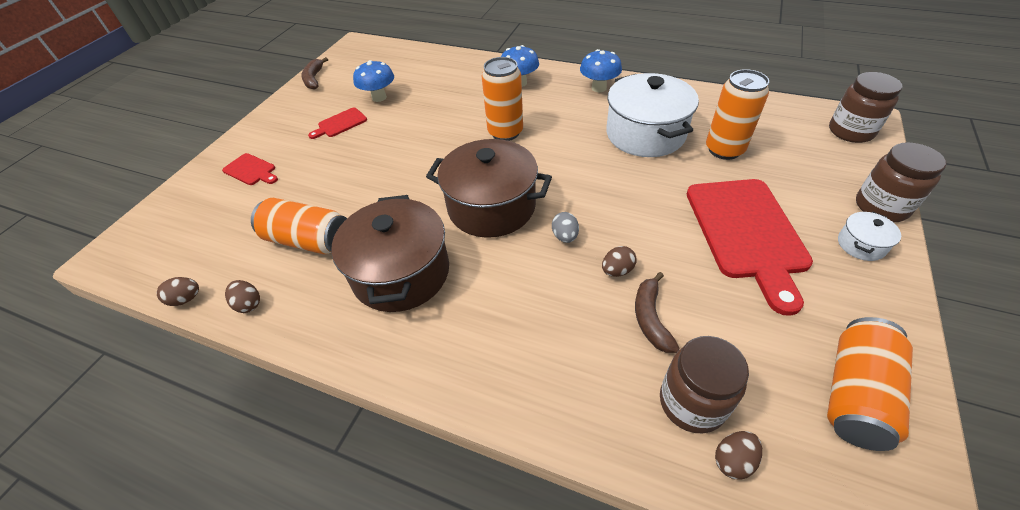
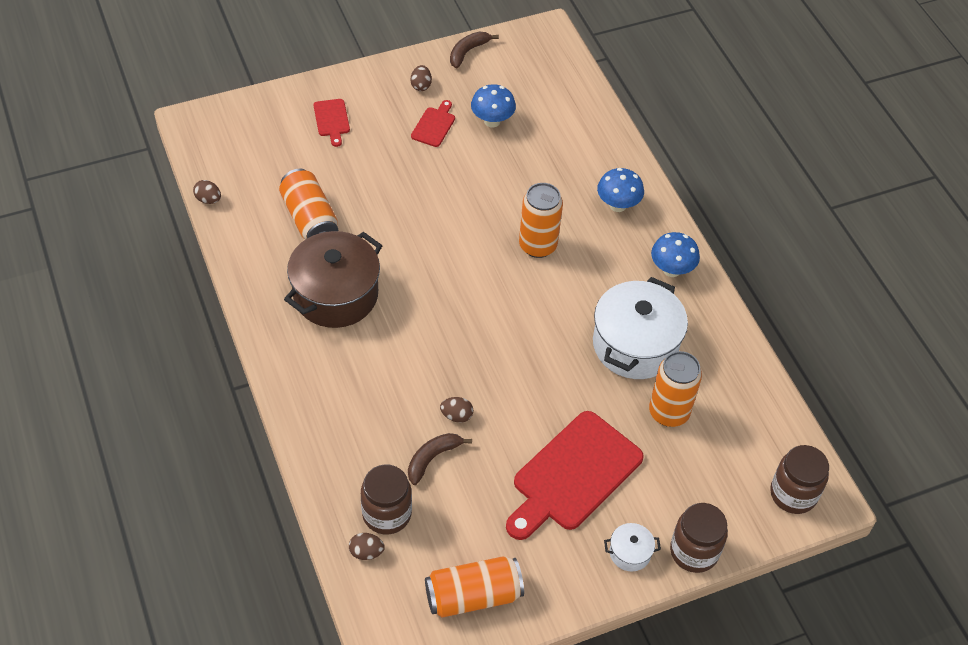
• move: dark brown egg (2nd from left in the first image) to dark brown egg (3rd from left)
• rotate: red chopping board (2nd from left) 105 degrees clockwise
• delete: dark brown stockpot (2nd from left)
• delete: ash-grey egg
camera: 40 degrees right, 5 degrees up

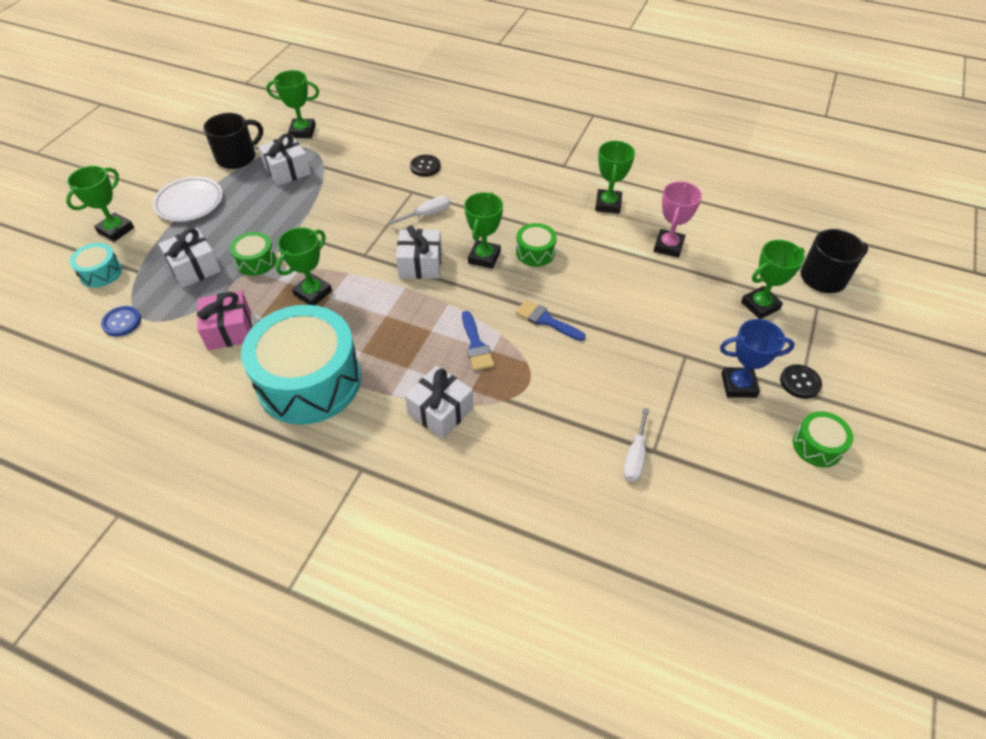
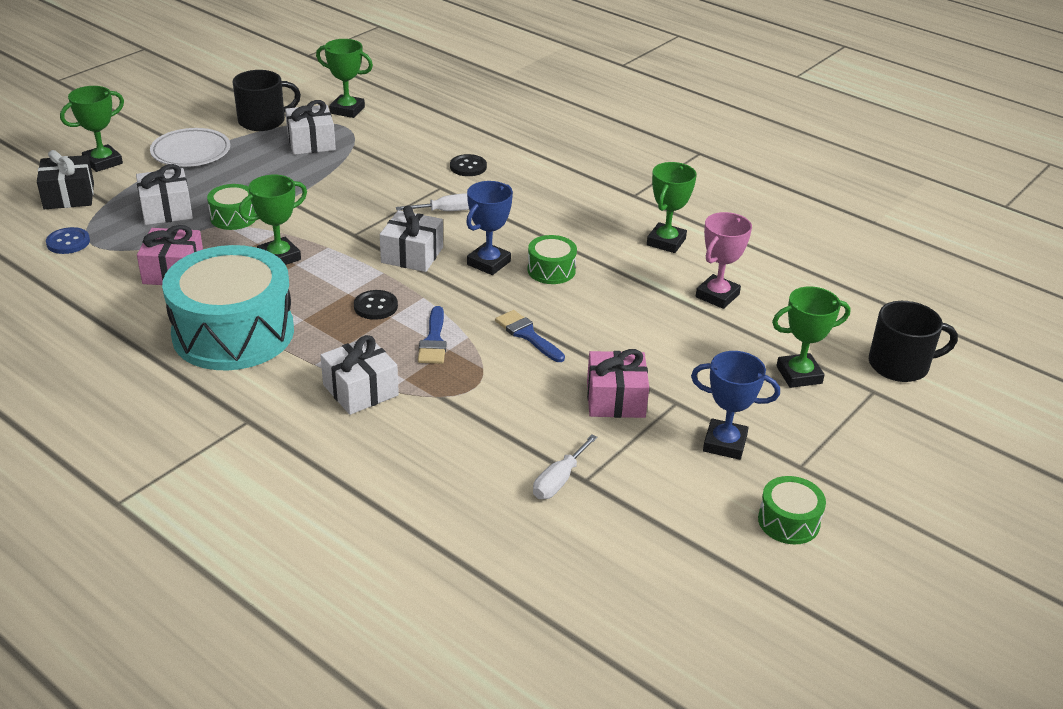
• replace: aqua drum (1st from left) to black wrapped gift
• move: black shirt button (2nd from left in the first image) to black shirt button (1st from left)
• recolor: emerald prize cup (4th from left) to royal blue prize cup (1st from left)
• insert: pink wrapped gift (2nd from left)
camera: 15 degrees right, 15 degrees down

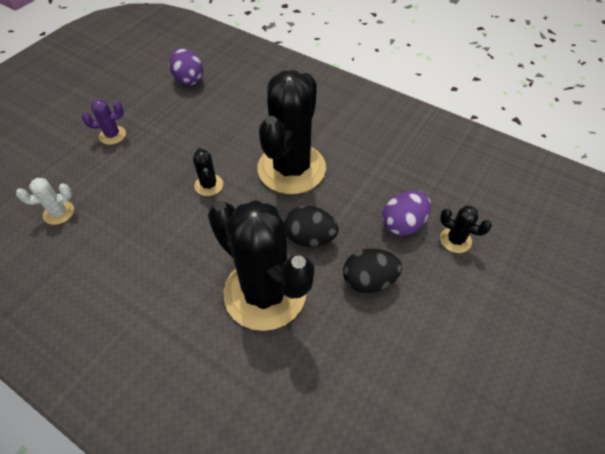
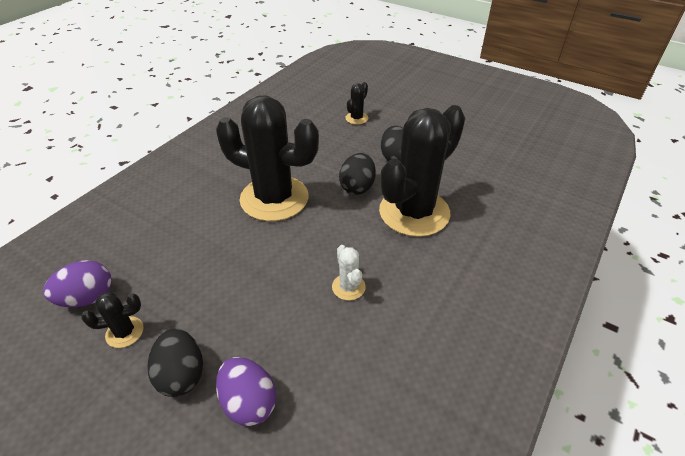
• move: black saguaro cactus (1st from left)
• replace: royal purple saguaro cactus to black egg (1st from left)
• move: royal purple egg (2nd from left)
• move: white saguaro cactus
camera: 90 degrees left, 10 degrees down

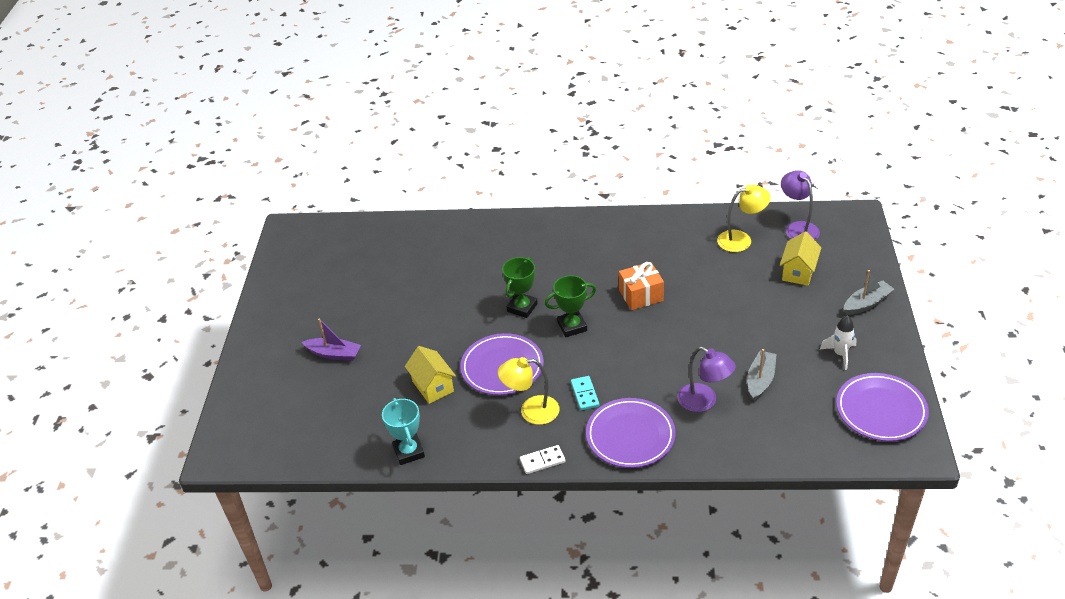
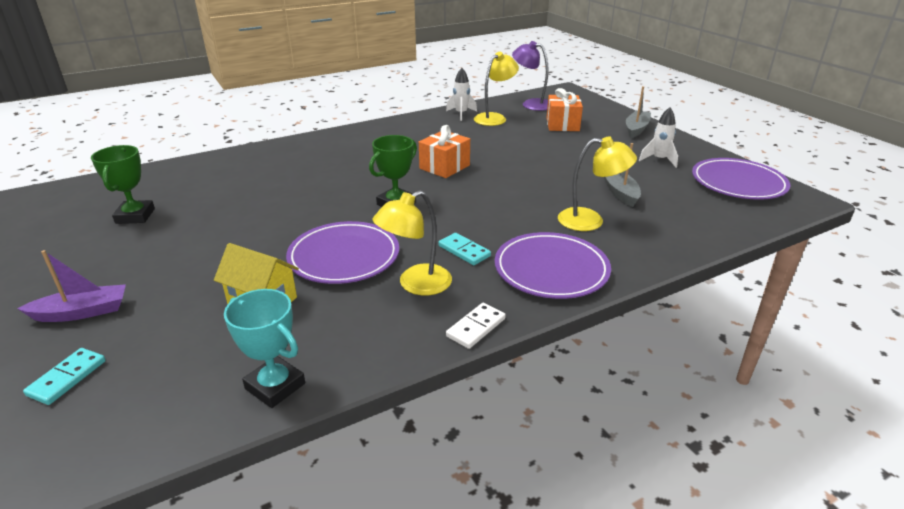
• insert: aqua domino piece (1st from left)
• move: emerald prize cup (1st from left)
• insert: white rocket (1st from left)
• replace: bright yellow cottage (2nd from left) to bright orange wrapped gift (2nd from left)
• recolor: royal purple reading lamp (1st from left) to bright yellow reading lamp (3rd from left)
camera: 35 degrees left, 10 degrees down

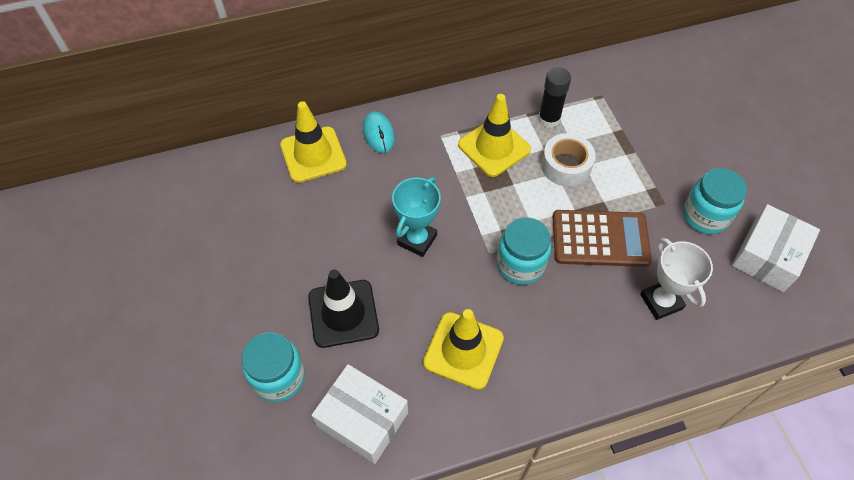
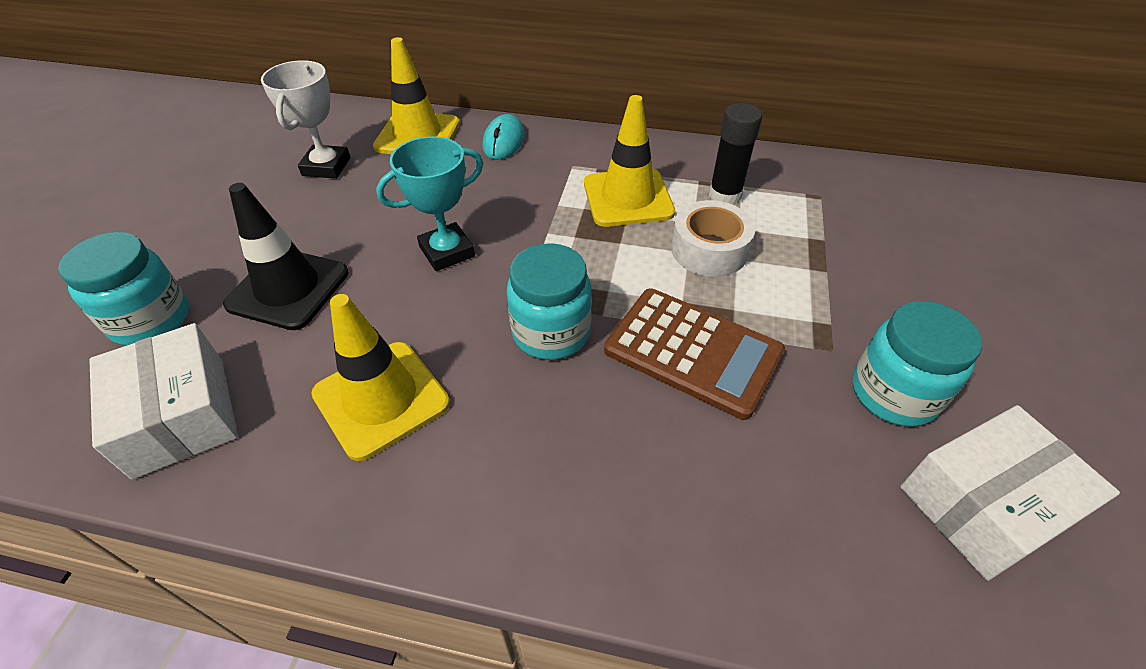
• move: white prize cup
camera: 30 degrees right, 10 degrees down

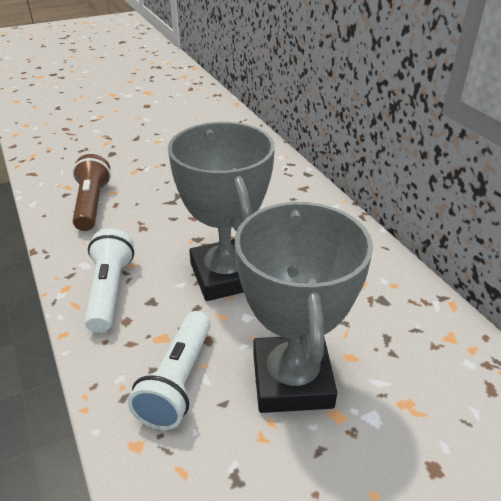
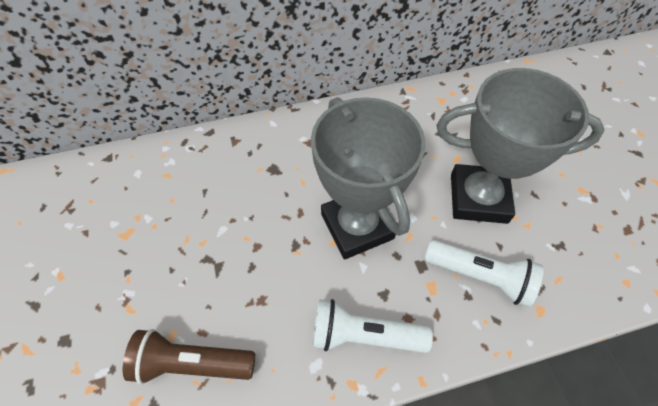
• rotate: ash-grey prize cup (1st from left) 75 degrees clockwise
camera: 80 degrees left, 20 degrees up

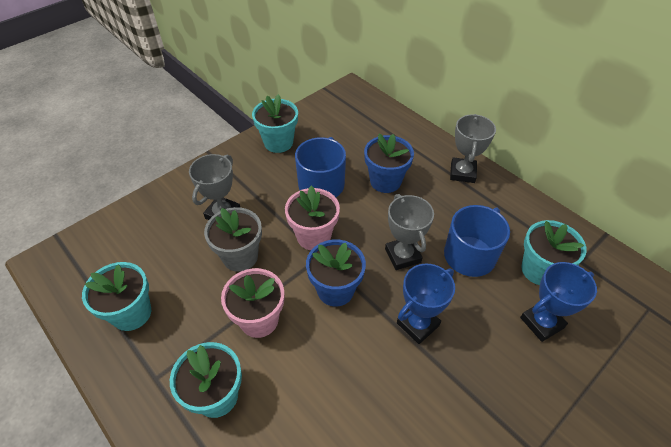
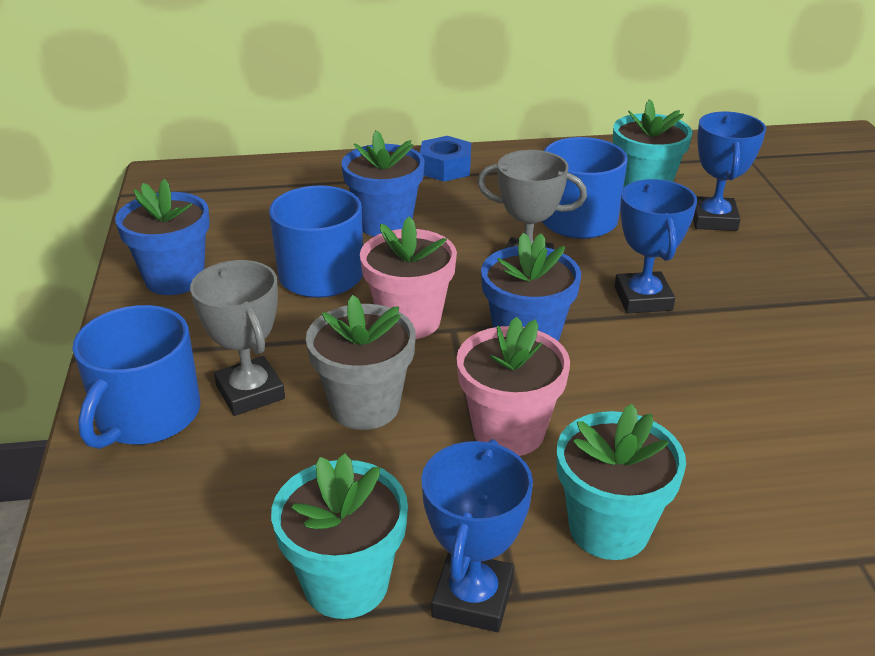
• insert: royal blue tea mug (1st from left)
• recolor: aqua potted plant (3rd from left) to royal blue potted plant (1st from left)
• replace: ash-grey prize cup (3rd from left) to royal blue nut
• insert: royal blue prize cup (1st from left)
camera: 55 degrees left, 15 degrees down

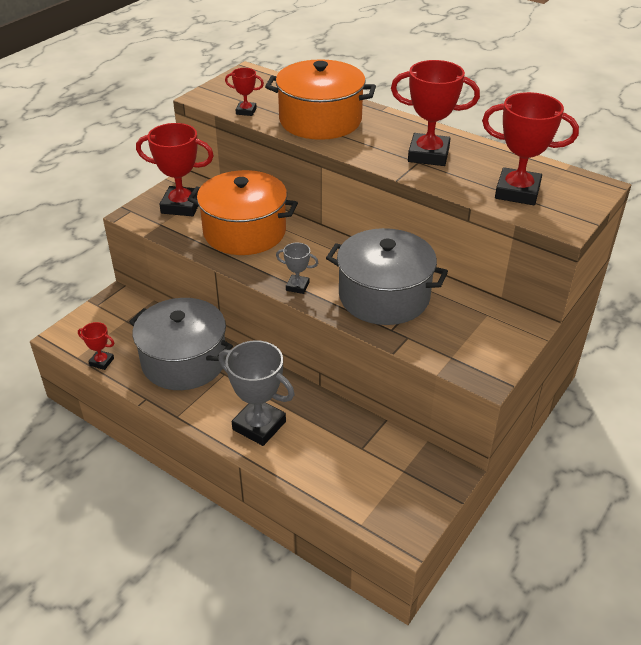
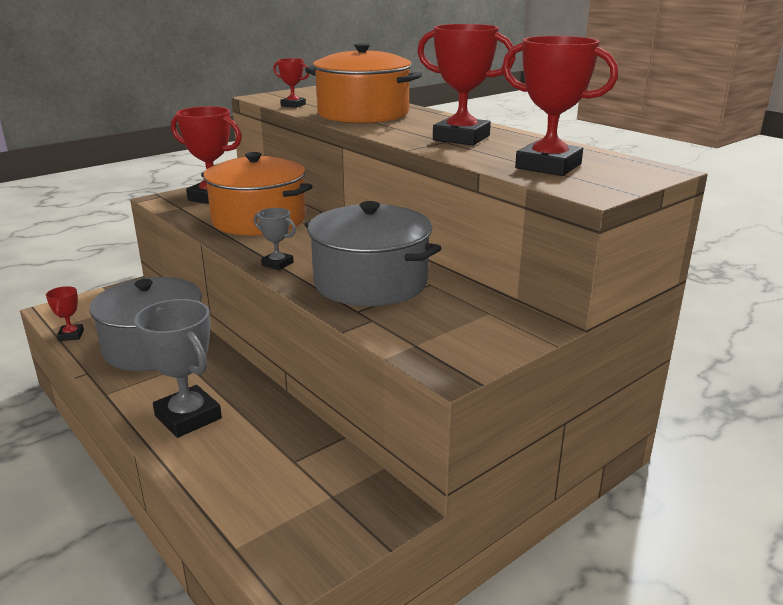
• rotate: red prize cup (1st from left) 45 degrees clockwise
camera: 15 degrees right, 15 degrees down

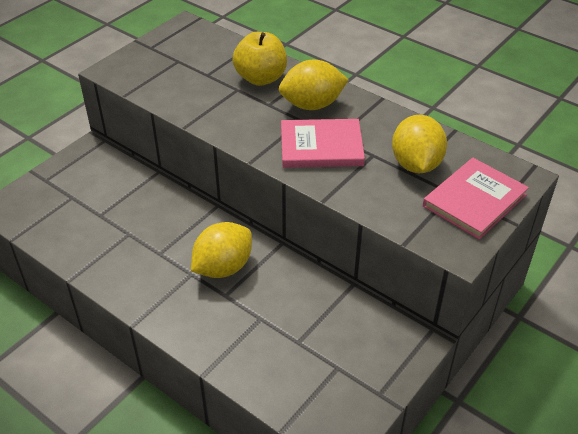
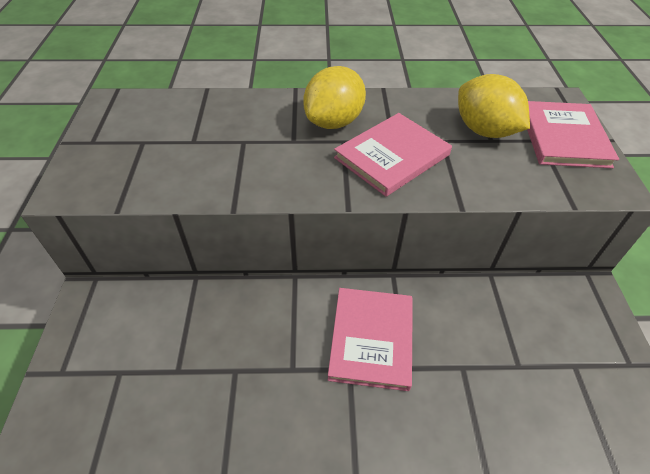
• replace: bright yellow citrus fruit (1st from left) to pink hardback (1st from left)
• delete: bright yellow apple fruit
camera: 40 degrees left, 5 degrees up

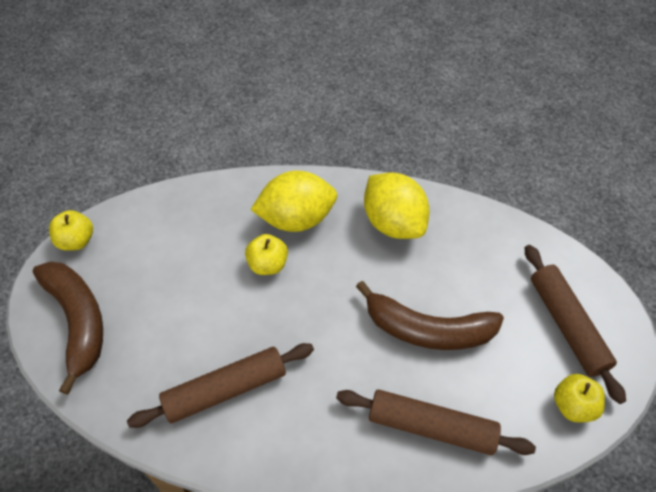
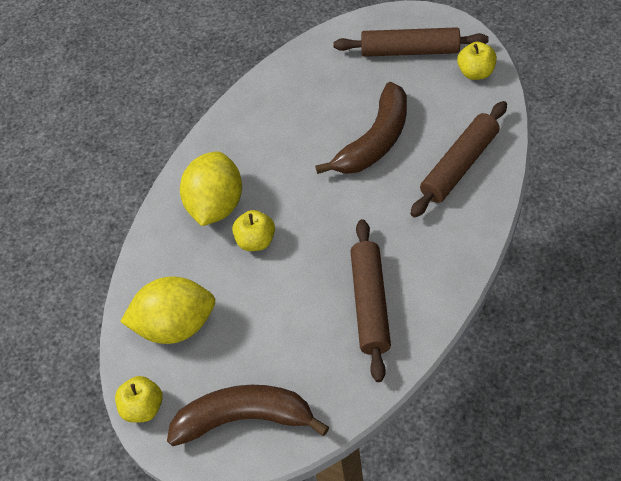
• move: bright yellow citrus fruit (2nd from left in the first image) to bright yellow citrus fruit (1st from left)
camera: 60 degrees left, 0 degrees up

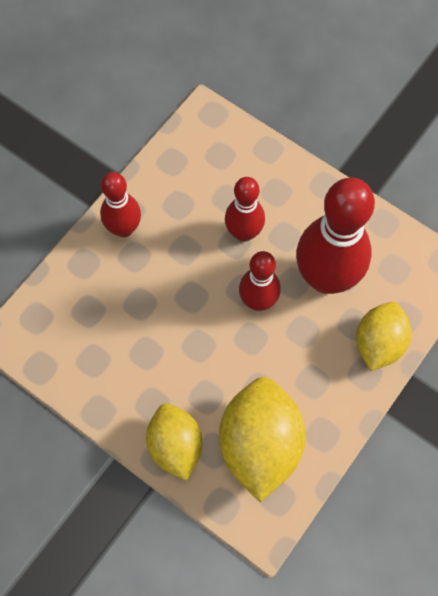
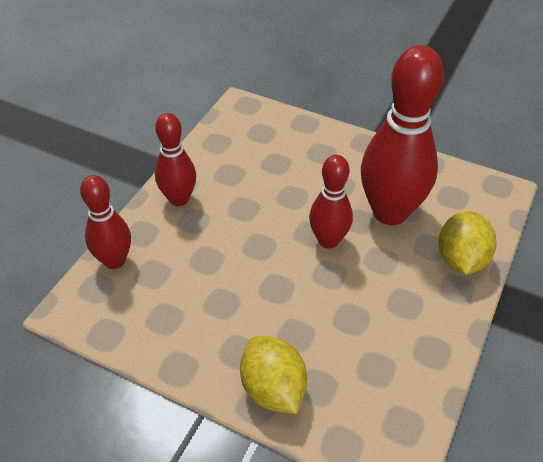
• move: red tenpin (2nd from left in the first image) to red tenpin (1st from left)
• delete: bright yellow citrus fruit (2nd from left)
camera: 10 degrees left, 20 degrees down

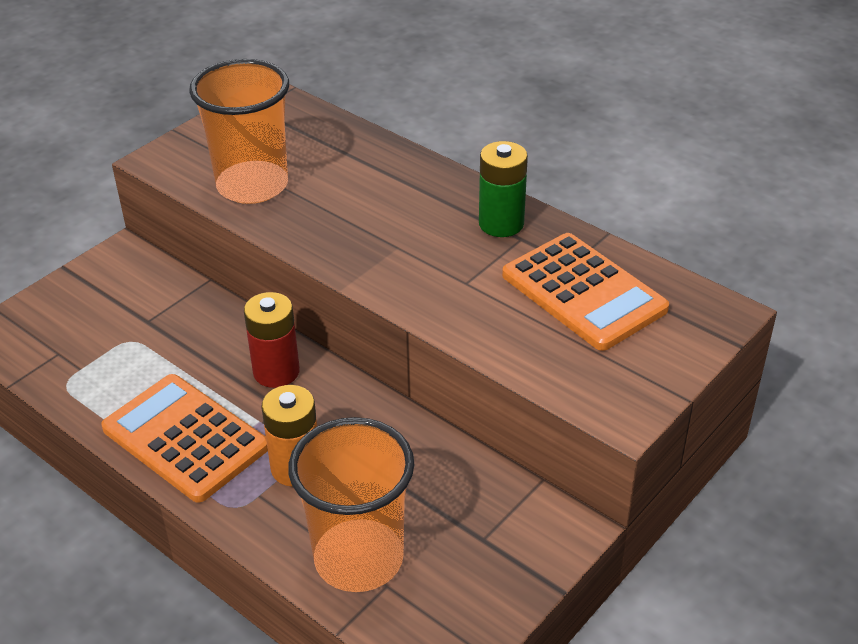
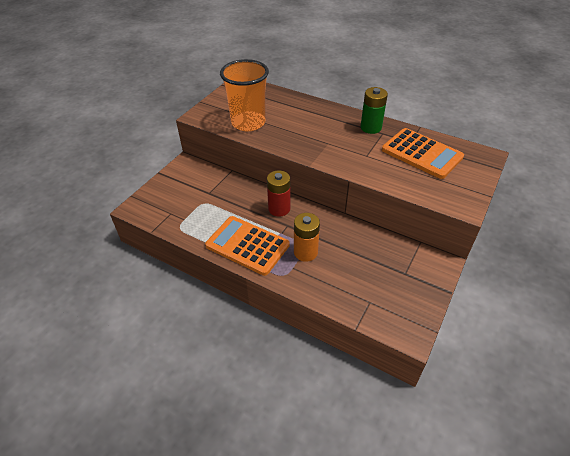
• delete: bright orange beaker (2nd from left)
camera: 10 degrees left, 5 degrees up

